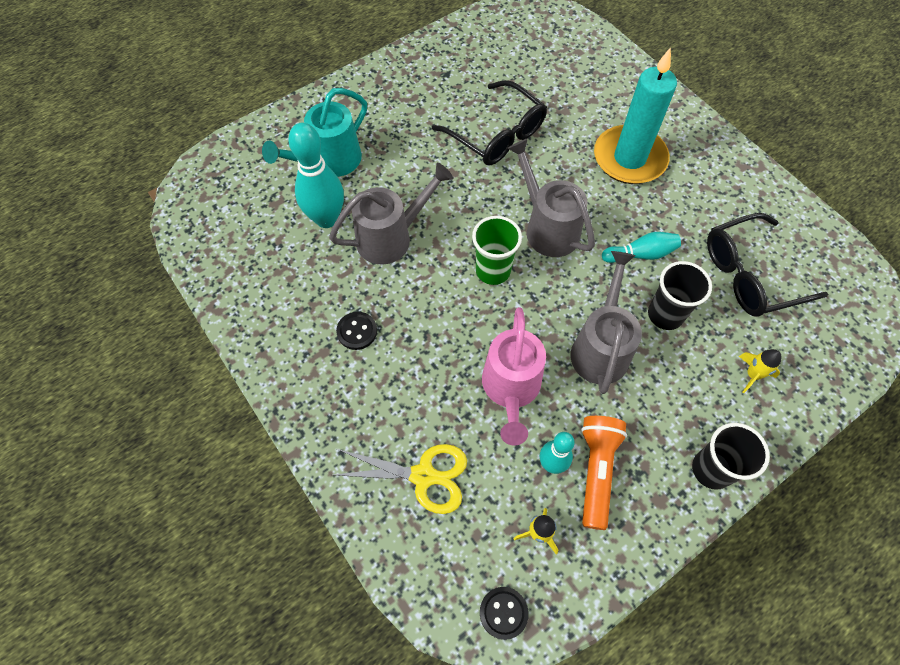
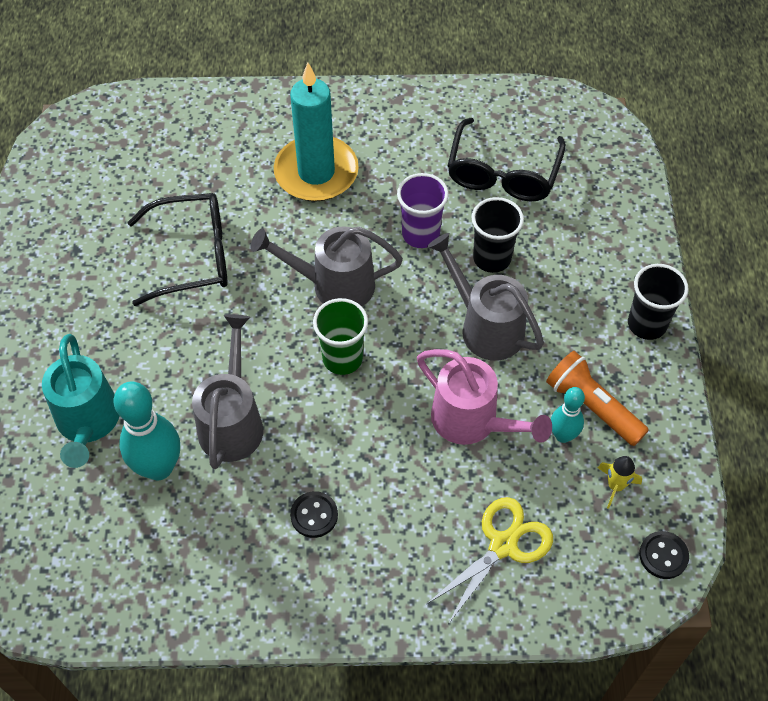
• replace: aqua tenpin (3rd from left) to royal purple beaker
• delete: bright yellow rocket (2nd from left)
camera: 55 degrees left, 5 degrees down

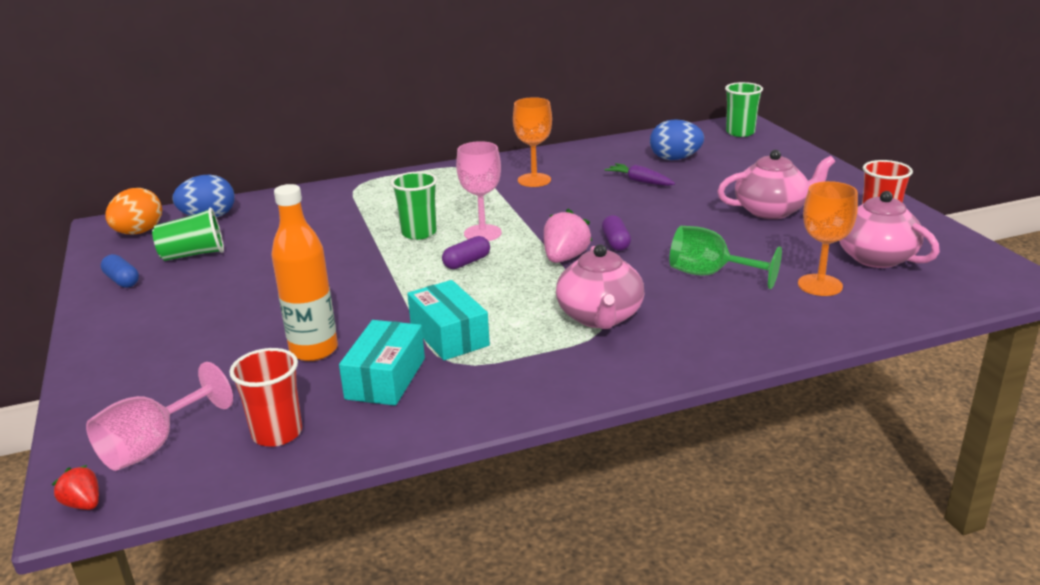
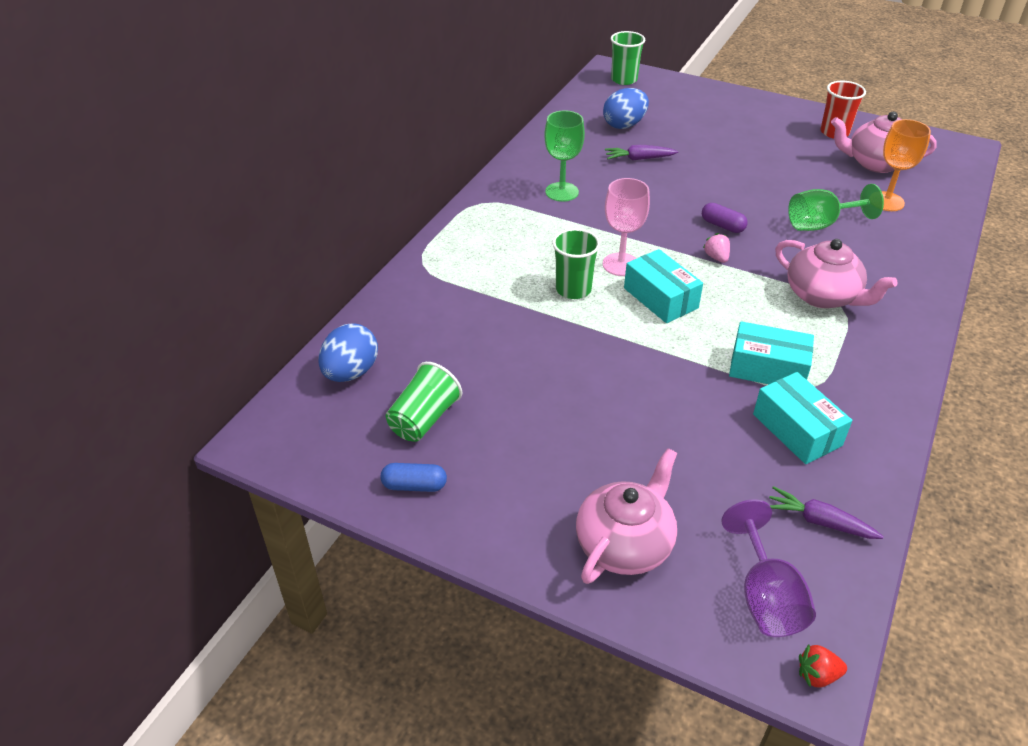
• recolor: bright orange goblet (1st from left) to emerald goblet (1st from left)
• move: pink tea pot (2nd from left in the first image) to pink tea pot (1st from left)
• replace: royal purple pill (1st from left) to aqua parcel (1st from left)
• resize: pink toy strawberry x0.58
• recolor: pink goblet (1st from left) to royal purple goblet
• replace: red beaker (1st from left) to royal purple root vegetable (2nd from left)
• delete: bright orange egg
• delete: bright orange drink bottle
camera: 45 degrees left, 15 degrees up

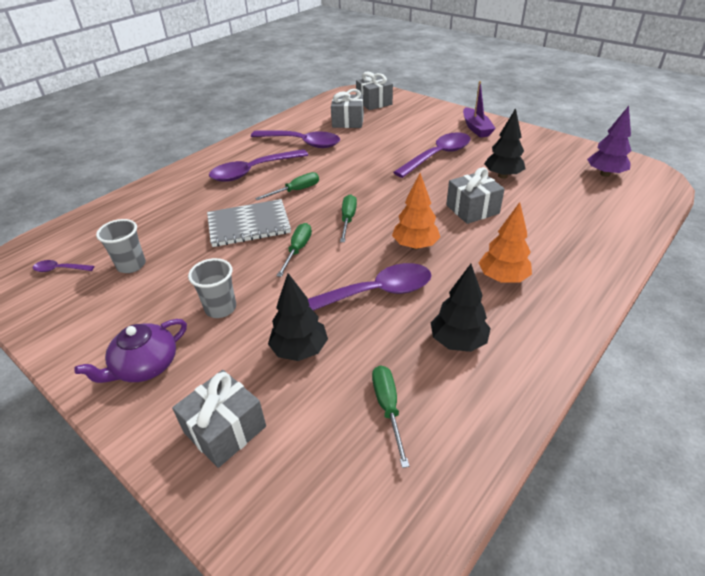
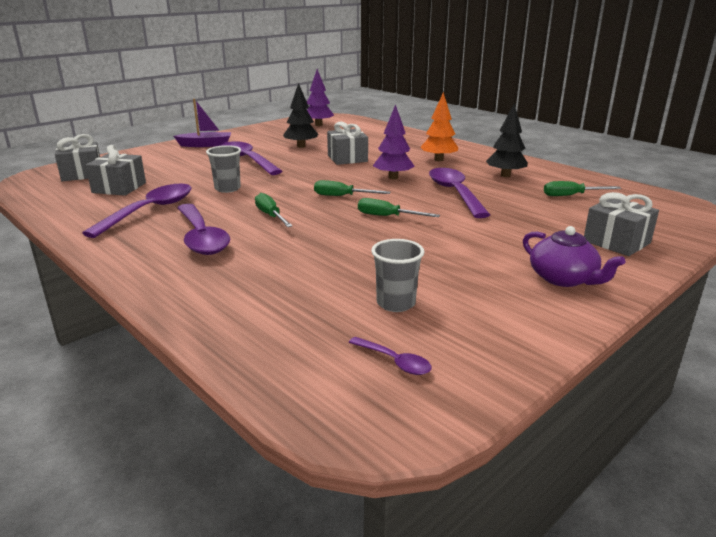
• move: ash-grey beaker (2nd from left in the first image) to ash-grey beaker (1st from left)
• rotate: royal purple teaspoon (1st from left in the first image) 60 degrees counterclockwise
• recolor: bright orange fir tree (1st from left) to royal purple fir tree (2nd from left)
• delete: ash-grey notepad
• delete: black fir tree (1st from left)
camera: 85 degrees left, 15 degrees down

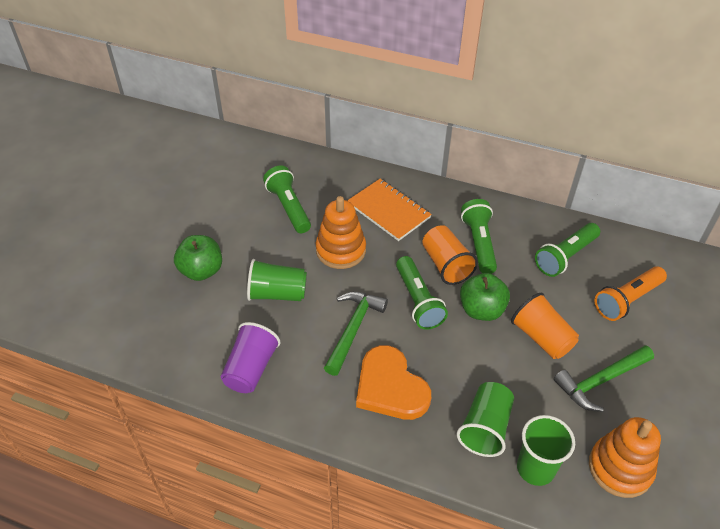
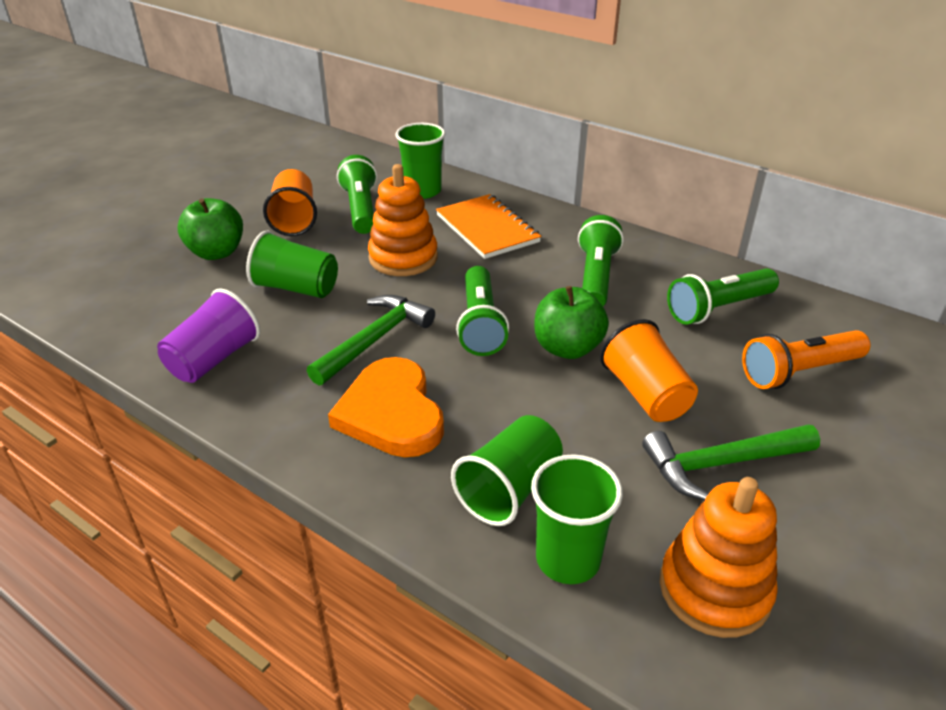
• move: bright orange beaker (1st from left)
• insert: emerald beaker (2nd from left)
camera: 15 degrees right, 10 degrees down

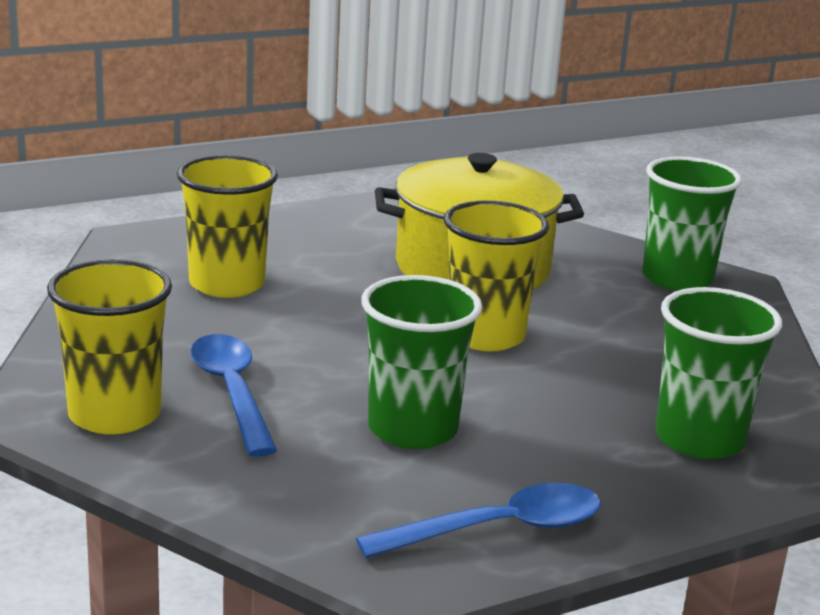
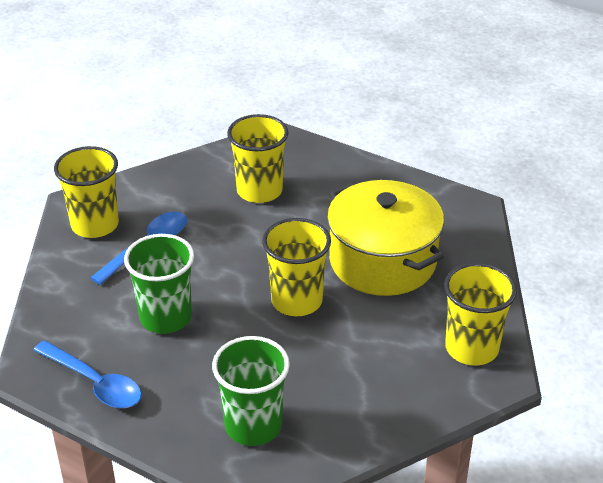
• recolor: emerald beaker (2nd from left) to bright yellow beaker (4th from left)
camera: 60 degrees right, 15 degrees up

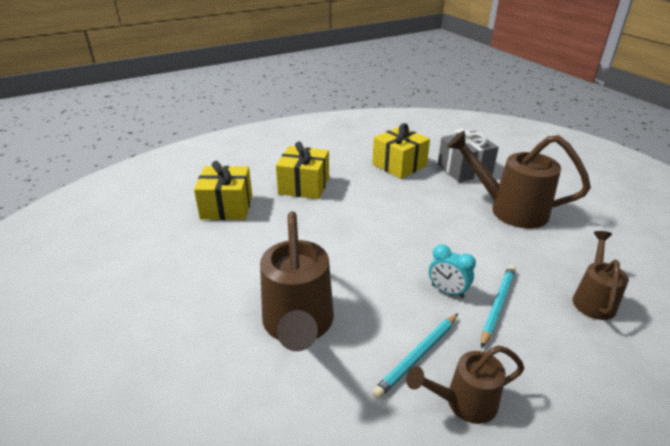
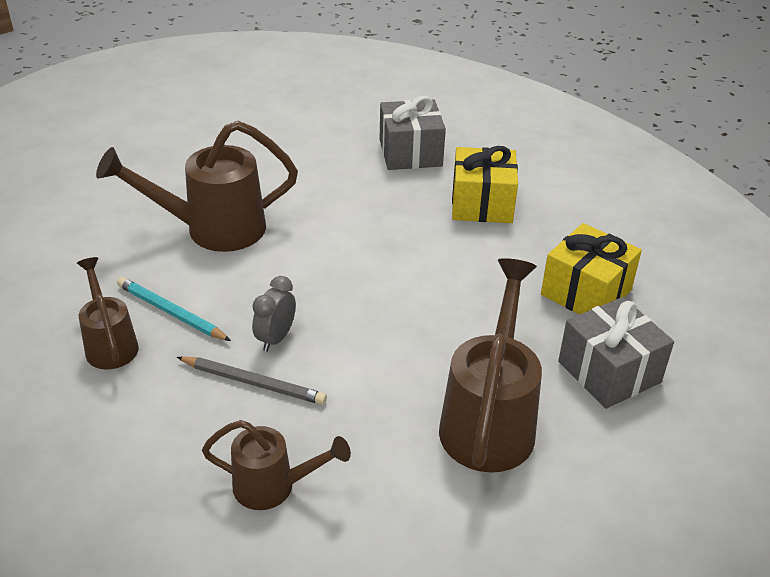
• recolor: aqua wooden pencil (2nd from left) to ash-grey wooden pencil
• recolor: aqua bedside clock to ash-grey bedside clock
• recolor: bright yellow wrapped gift (1st from left) to ash-grey wrapped gift (1st from left)
camera: 80 degrees right, 5 degrees up

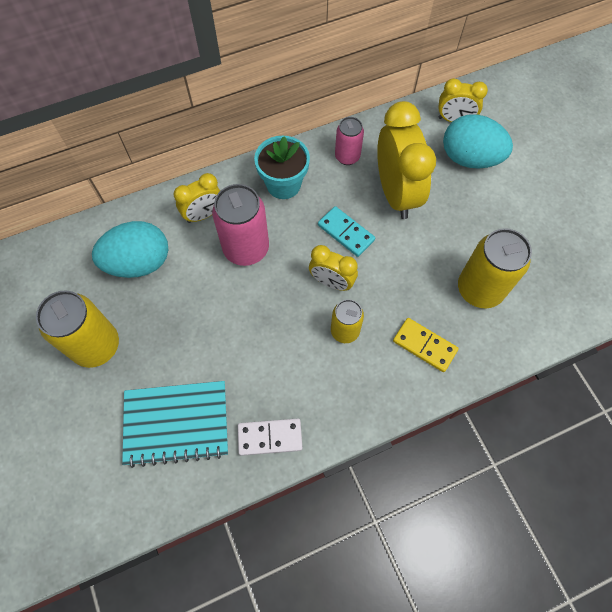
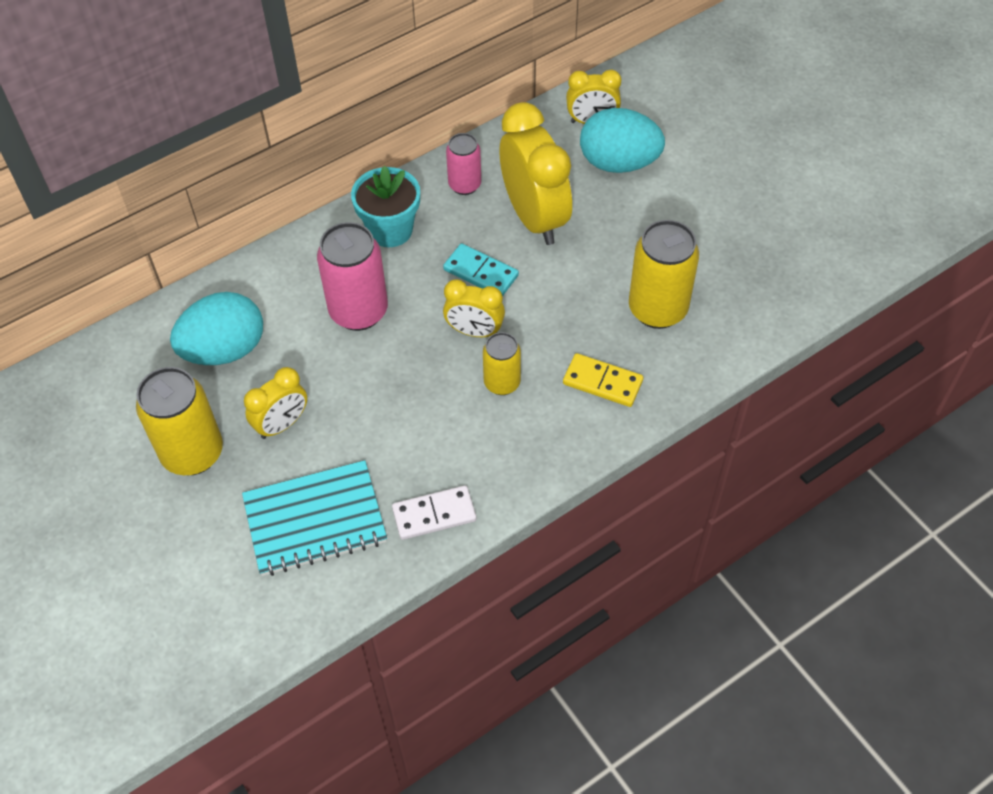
• move: bright yellow bedside clock (1st from left)
camera: 10 degrees left, 10 degrees down

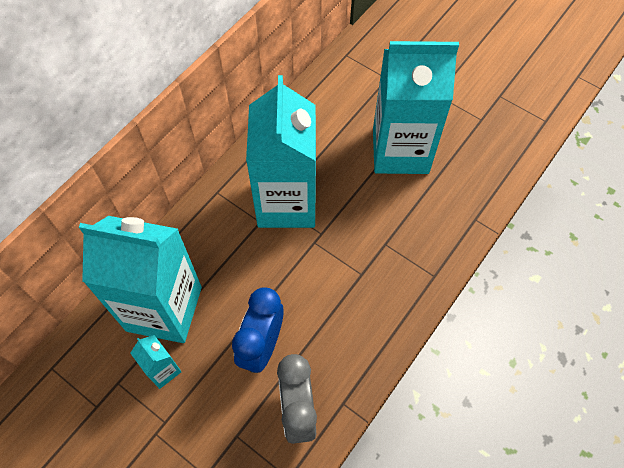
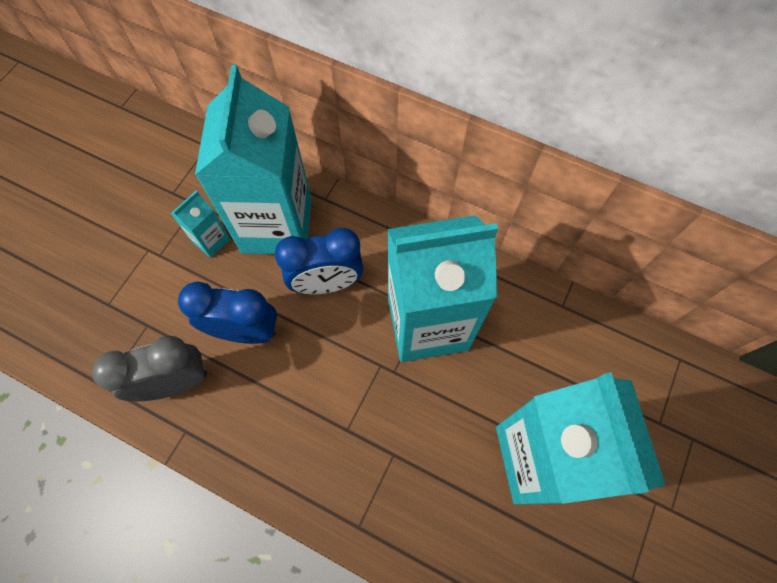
• insert: royal blue bedside clock (2nd from left)
camera: 80 degrees right, 5 degrees up

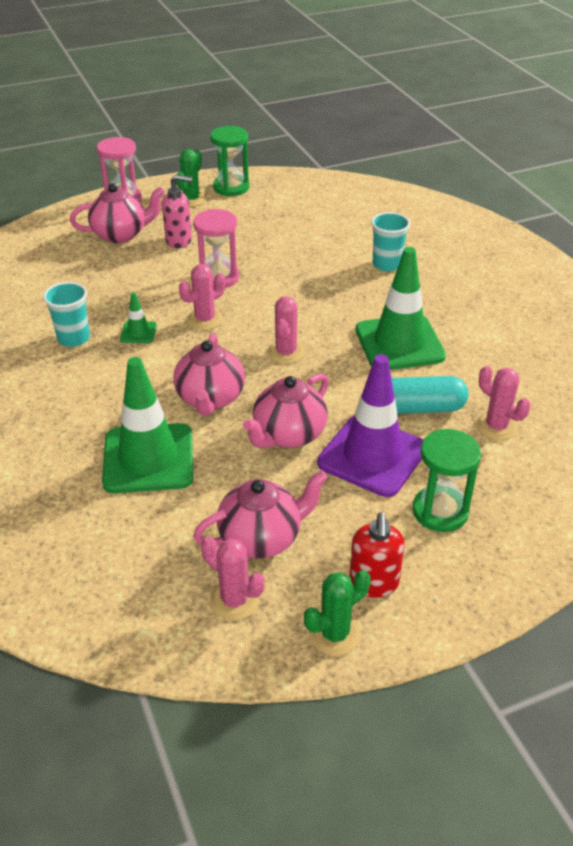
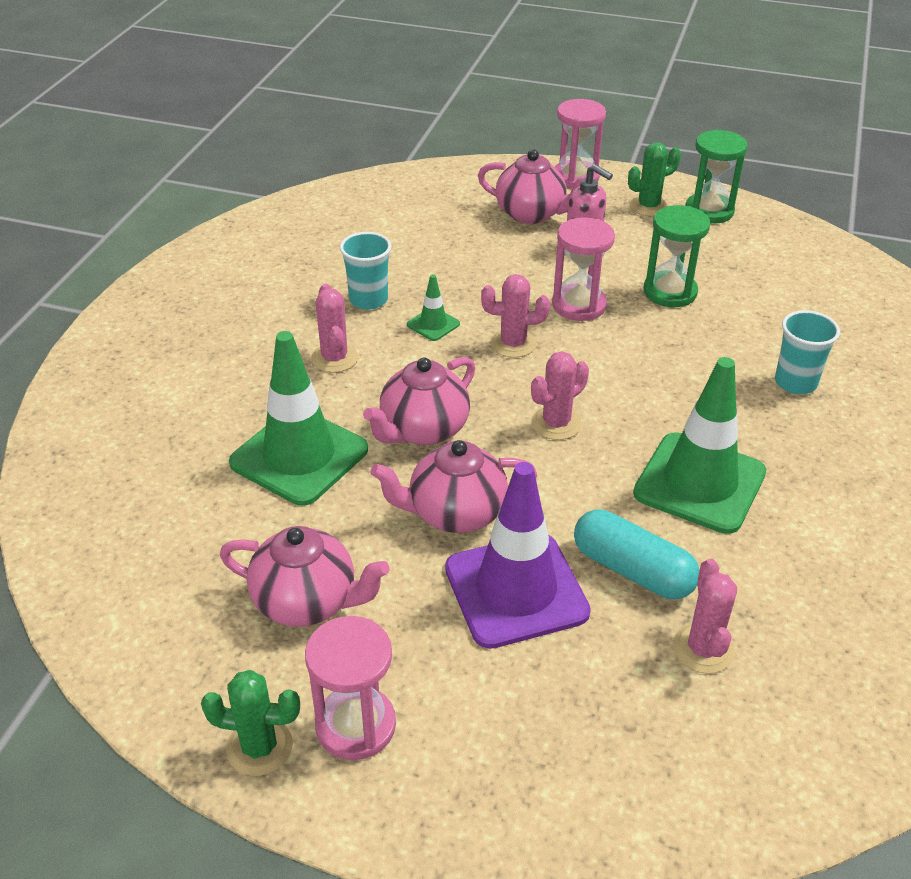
• replace: red soap pump to pink hourglass (1st from left)
• move: pink saguaro cactus (2nd from left in the first image) to pink saguaro cactus (1st from left)
• move: emerald hourglass (2nd from left in the first image) to emerald hourglass (1st from left)
camera: 40 degrees right, 0 degrees up

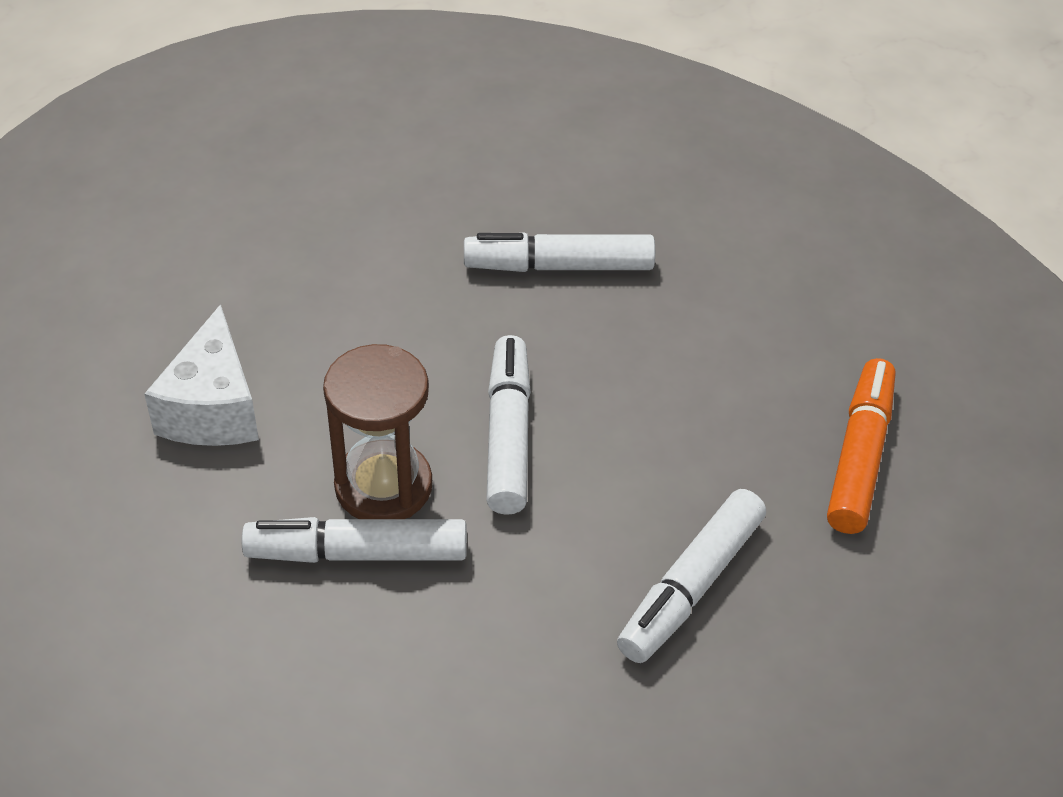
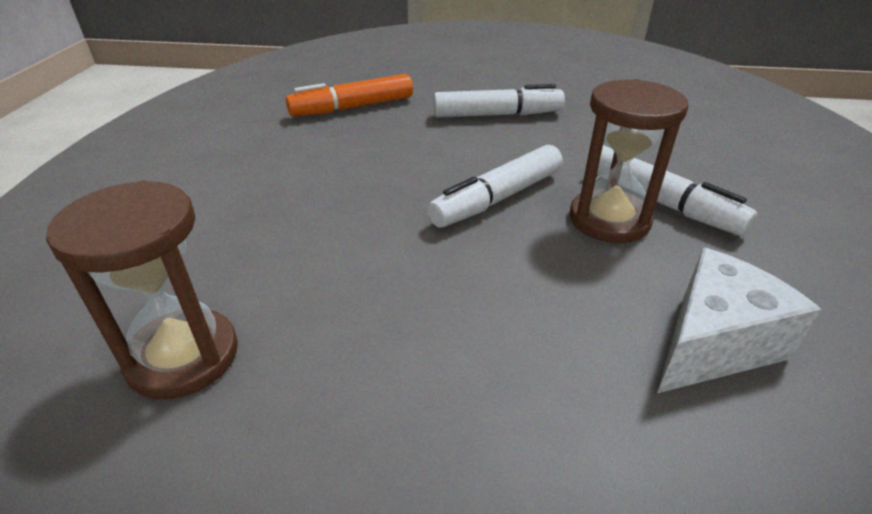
• insert: dark brown hourglass (1st from left)
• delete: white marker pen (3rd from left)
camera: 130 degrees left, 10 degrees down

